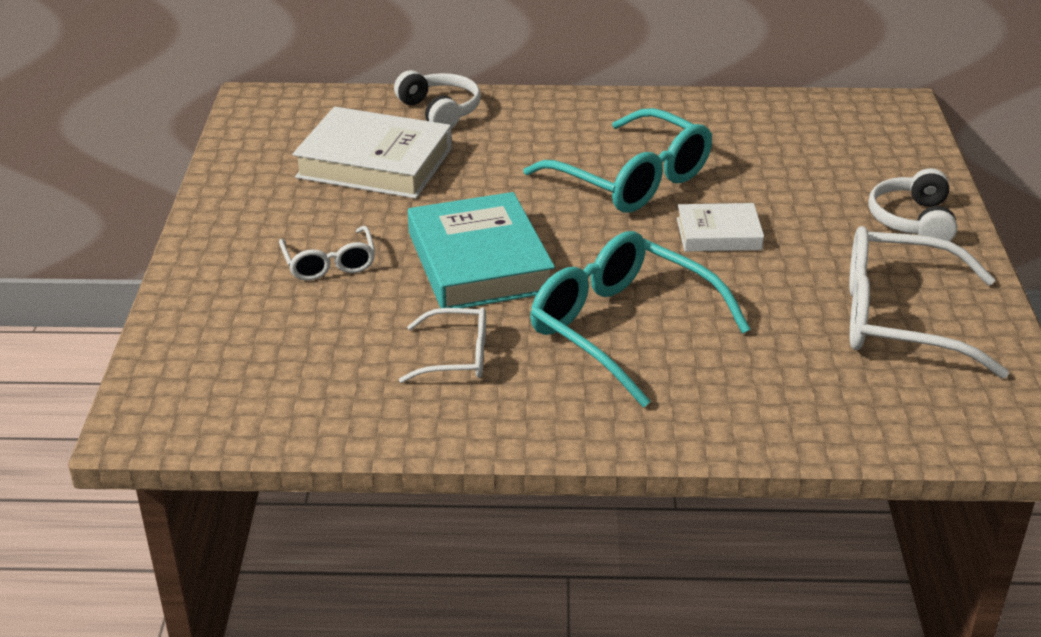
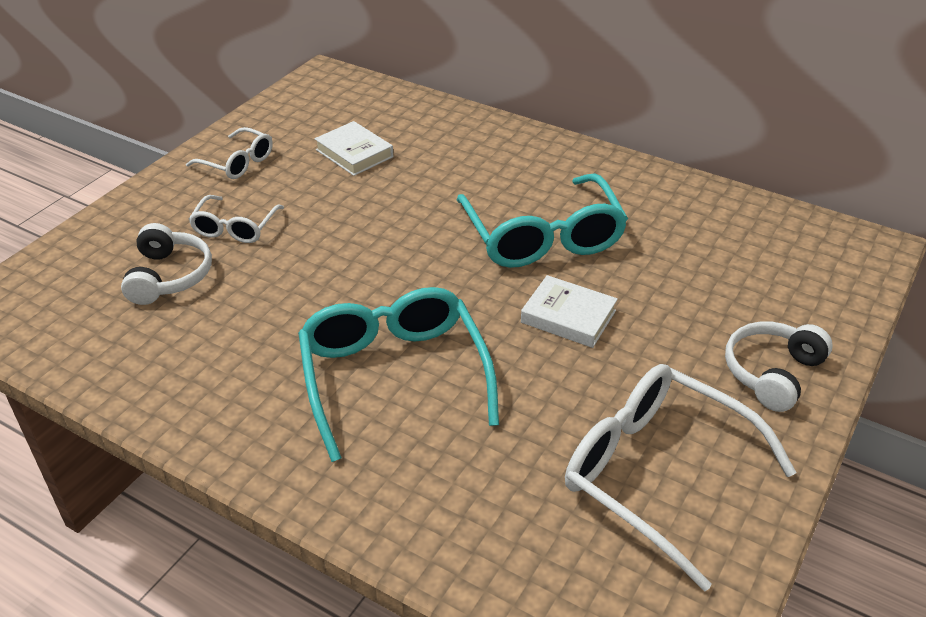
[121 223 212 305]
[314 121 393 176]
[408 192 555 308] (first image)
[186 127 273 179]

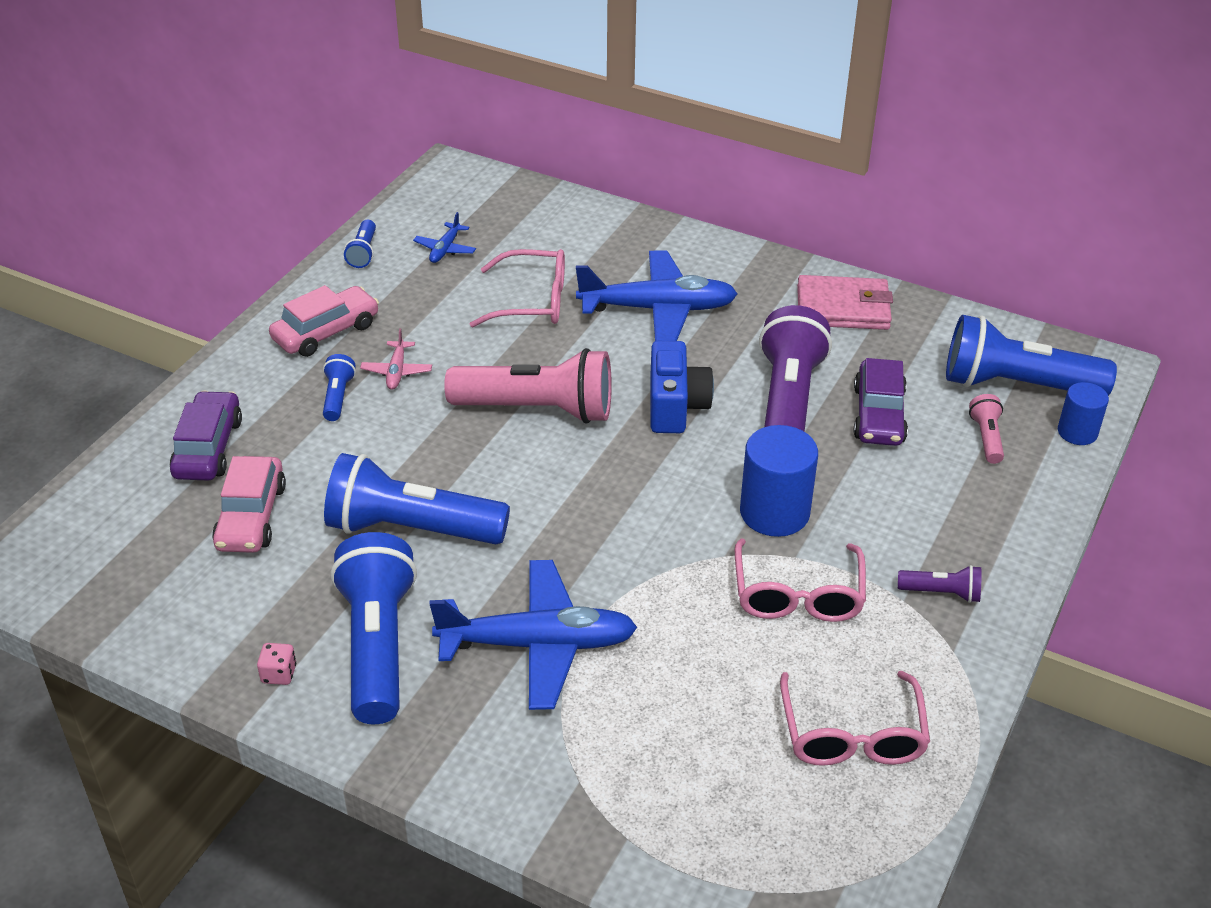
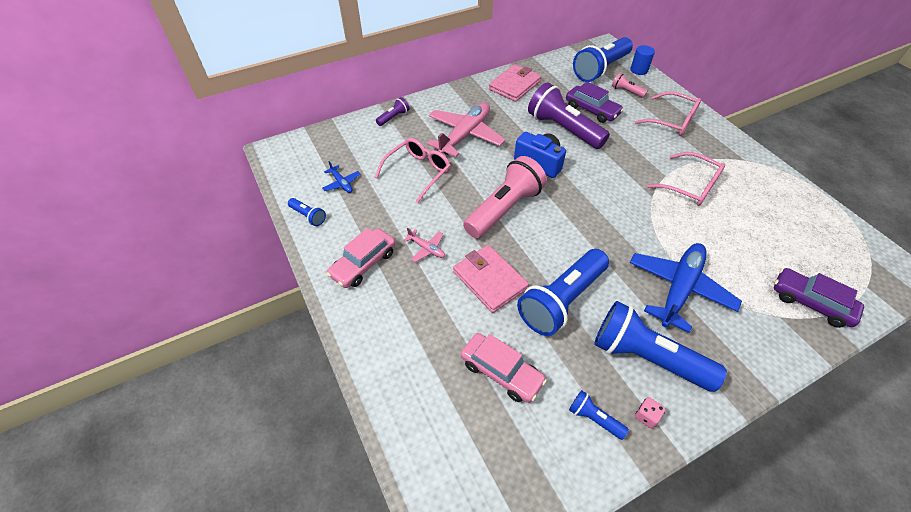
[427 103 505 157]
[327 228 396 288]
[569 390 629 440]
[774 268 864 328]
[740 425 818 537] (first image)
[376 97 410 126]
[635 91 701 136]
[453 245 529 313]

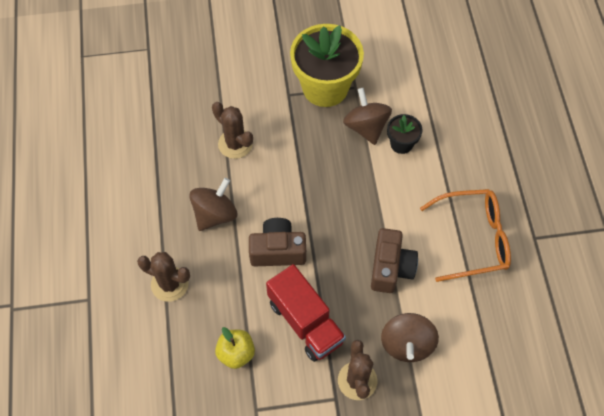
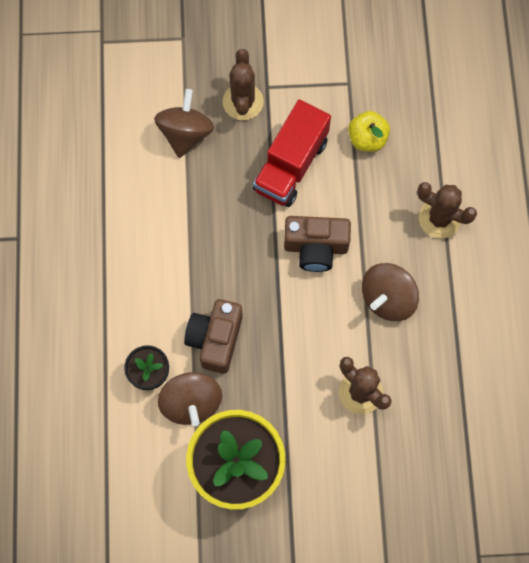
[420 189 511 282] (first image)
[184 299 243 374]
[253 100 331 207]

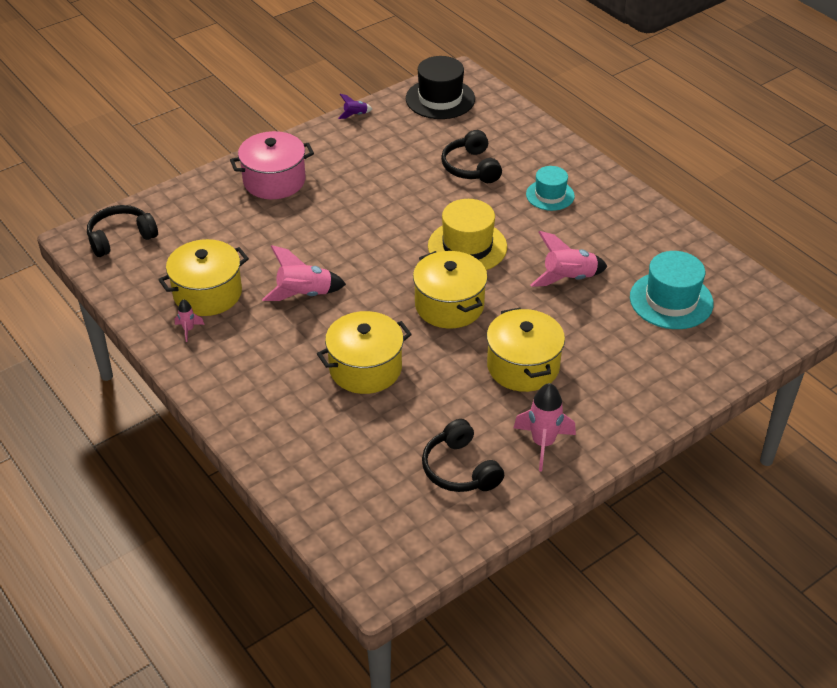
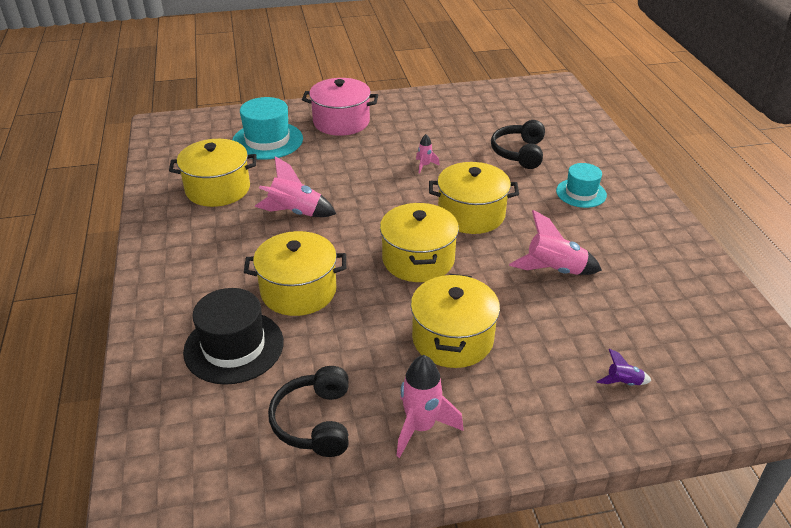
[183 288 284 385]
[596 349 651 386]
[429 162 519 234]
[87 205 158 257] (first image)
[232 97 303 160]
[416 134 440 174]

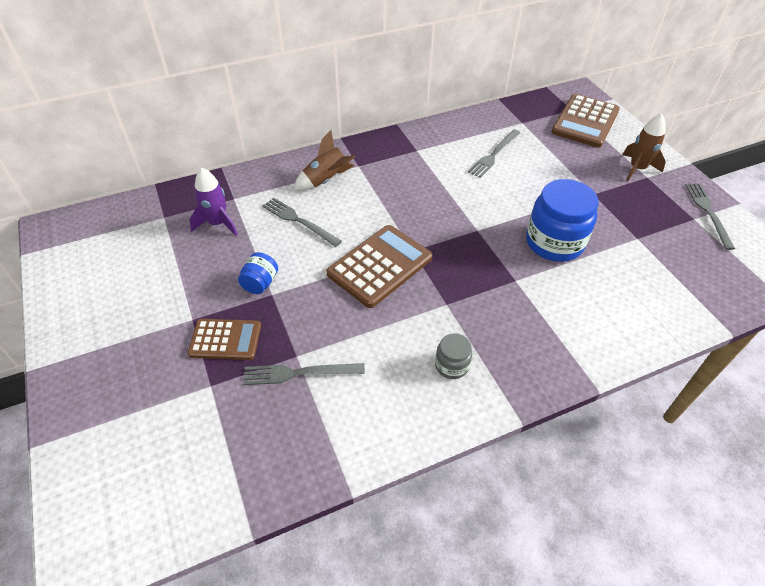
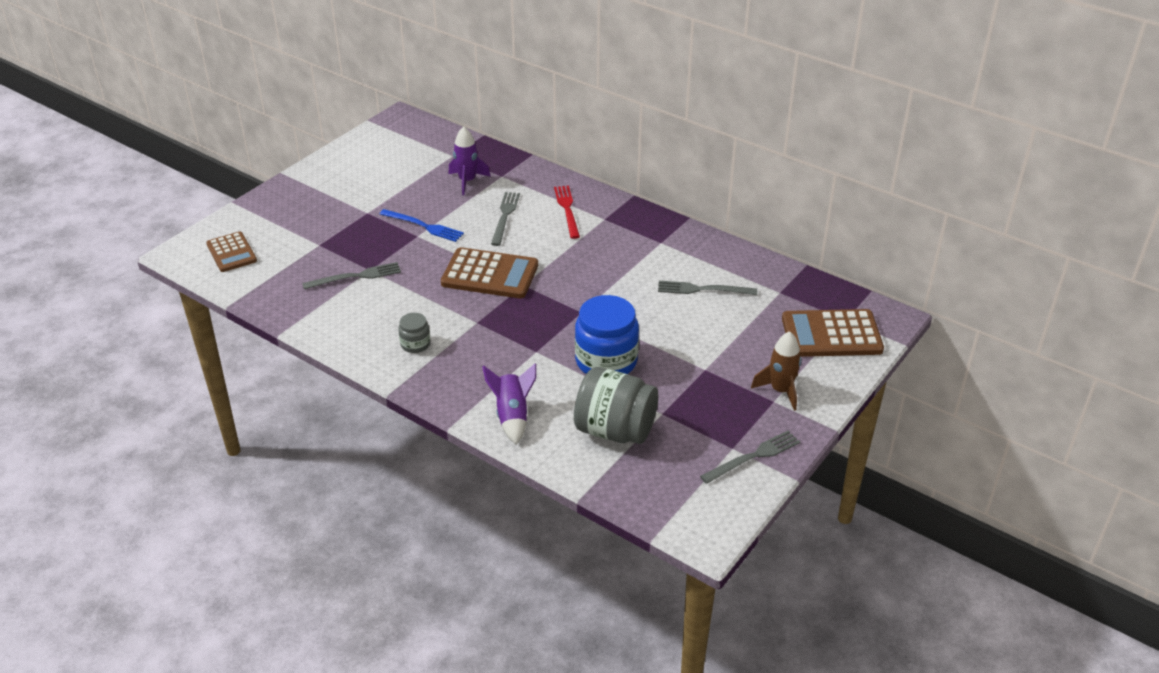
[554 186 580 239]
[380 209 464 242]
[206 232 257 272]
[302 262 401 289]
[482 363 536 445]
[574 367 658 444]

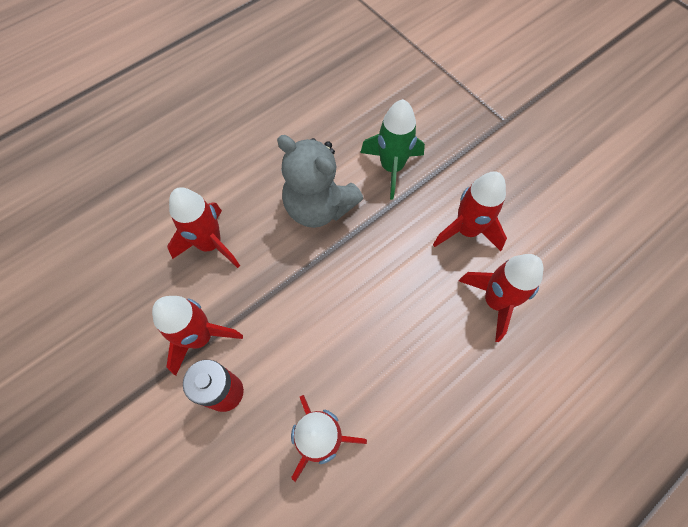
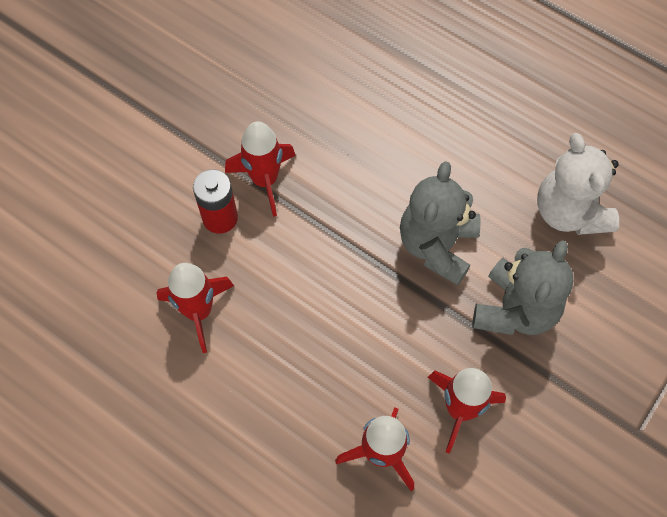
[472 240 574 335]
[167 187 240 268] (first image)
[537 133 619 235]

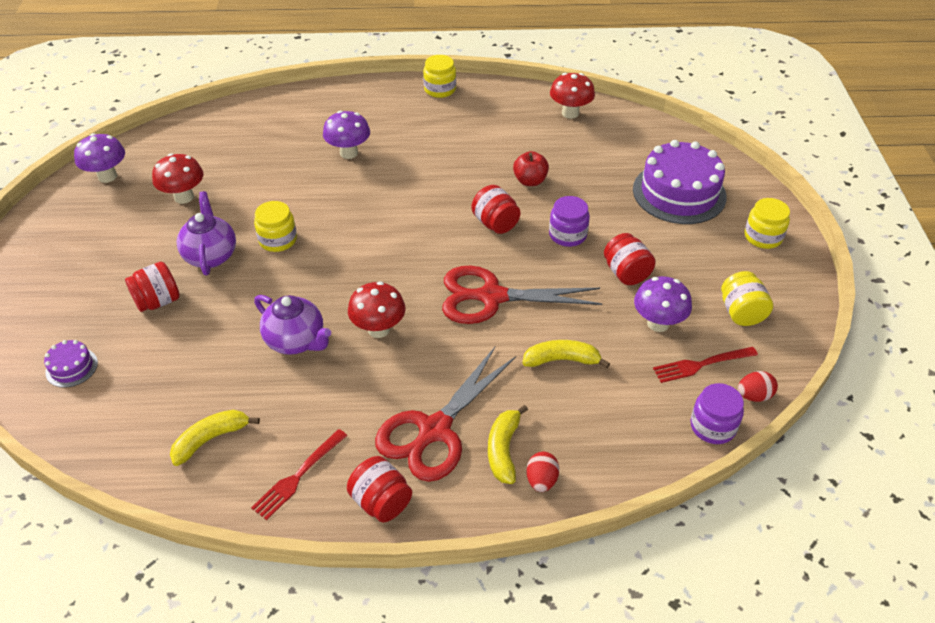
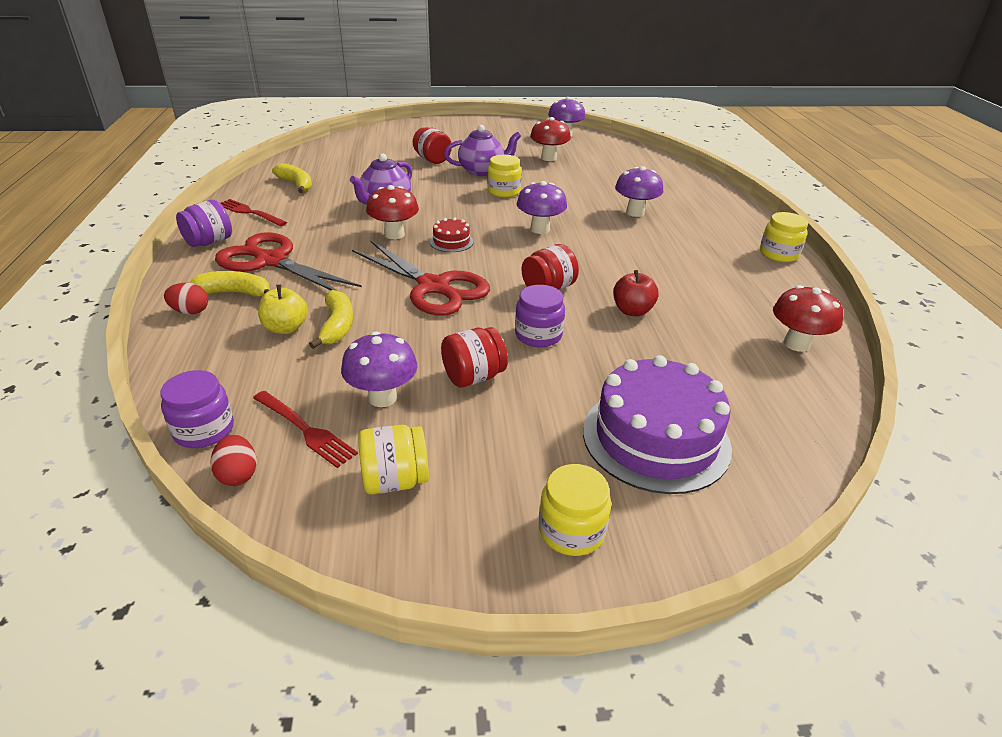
[352 240 490 316]
[44 340 98 388] (first image)
[253 391 358 468]
[176 200 232 247]
[517 181 567 234]
[430 217 474 252]
[258 285 308 334]

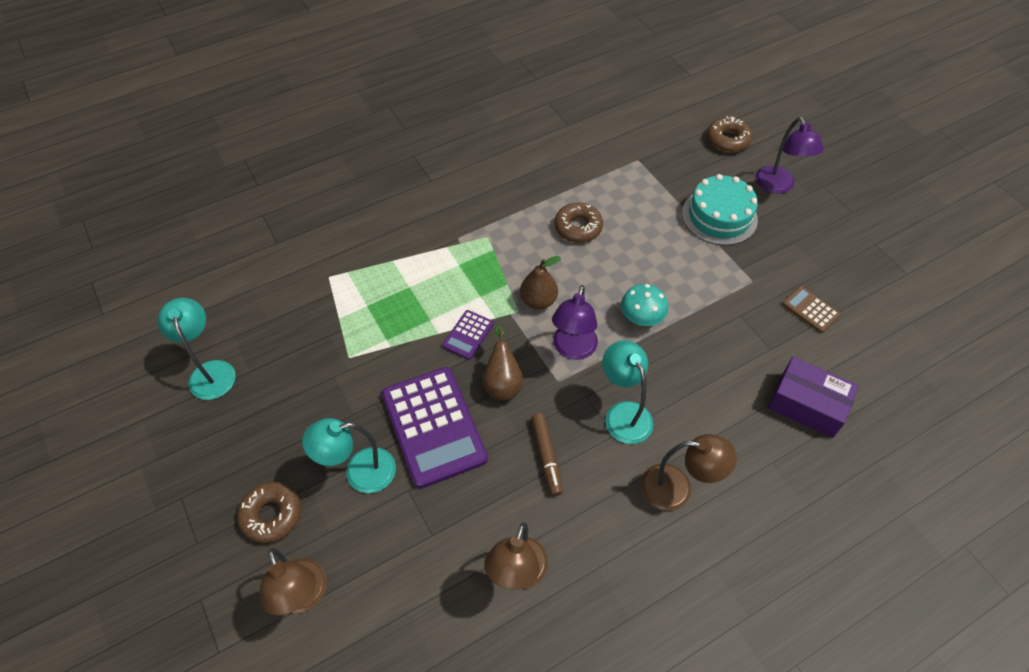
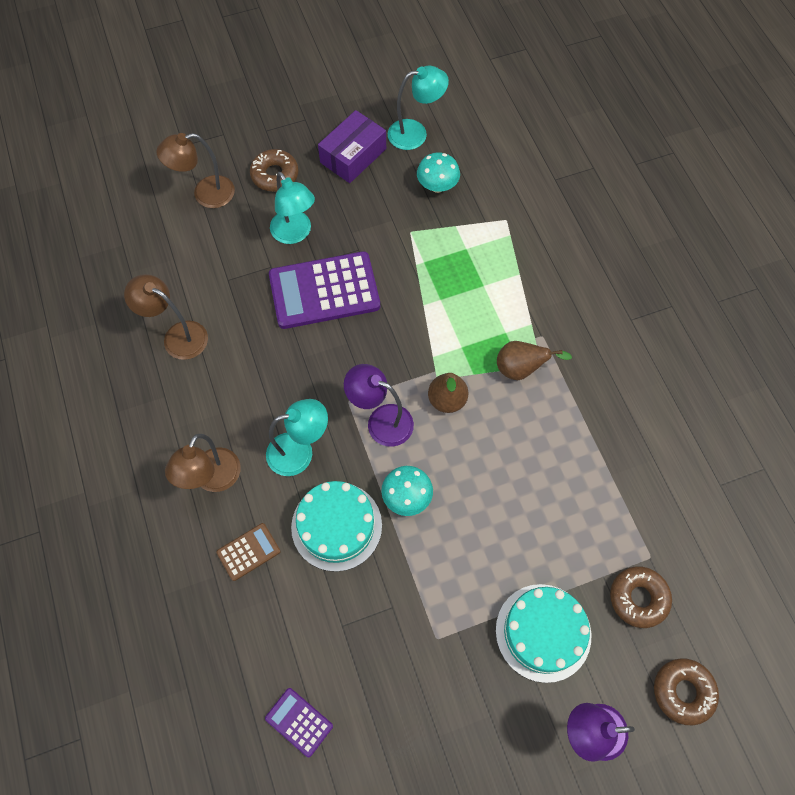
[610 566 672 628]
[216 523 280 581]
[265 688 333 757]
[497 341 572 380]
[318 110 386 183]
[531 413 563 496] (first image)
[270 172 315 244]
[417 153 460 193]
[291 481 382 572]

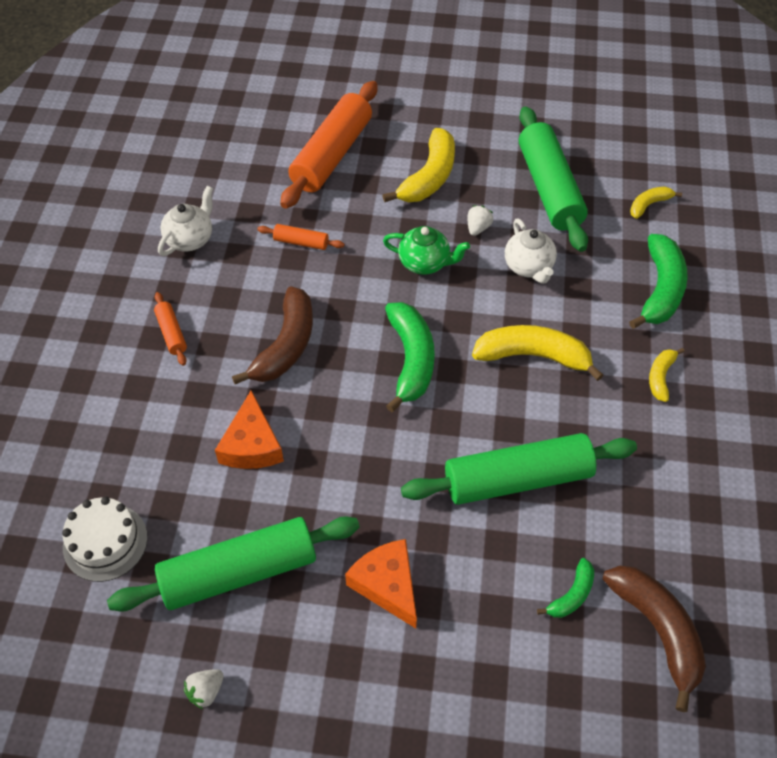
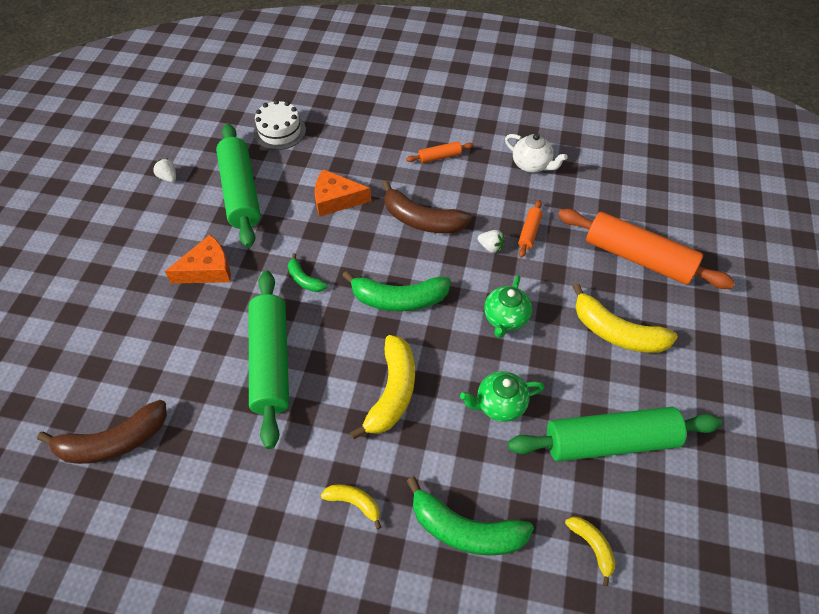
[478 230 505 253]
[460 371 544 422]
[288 253 328 292]

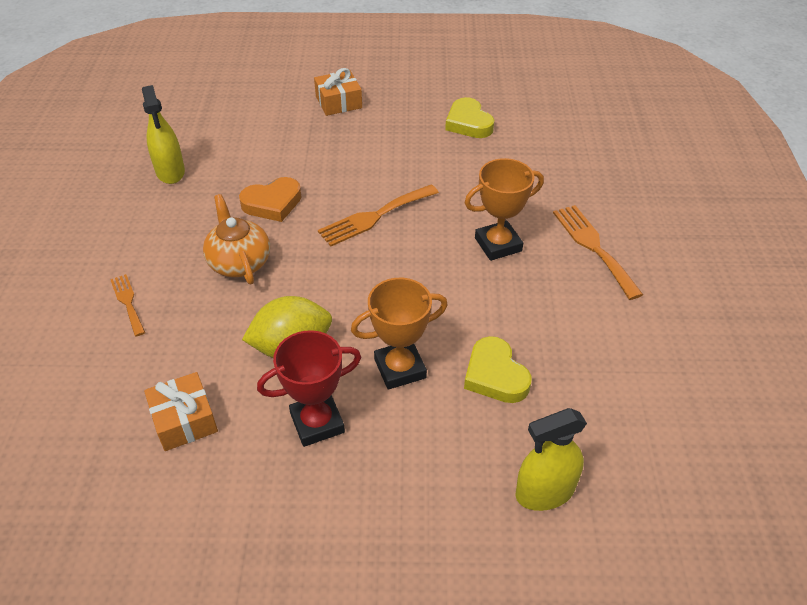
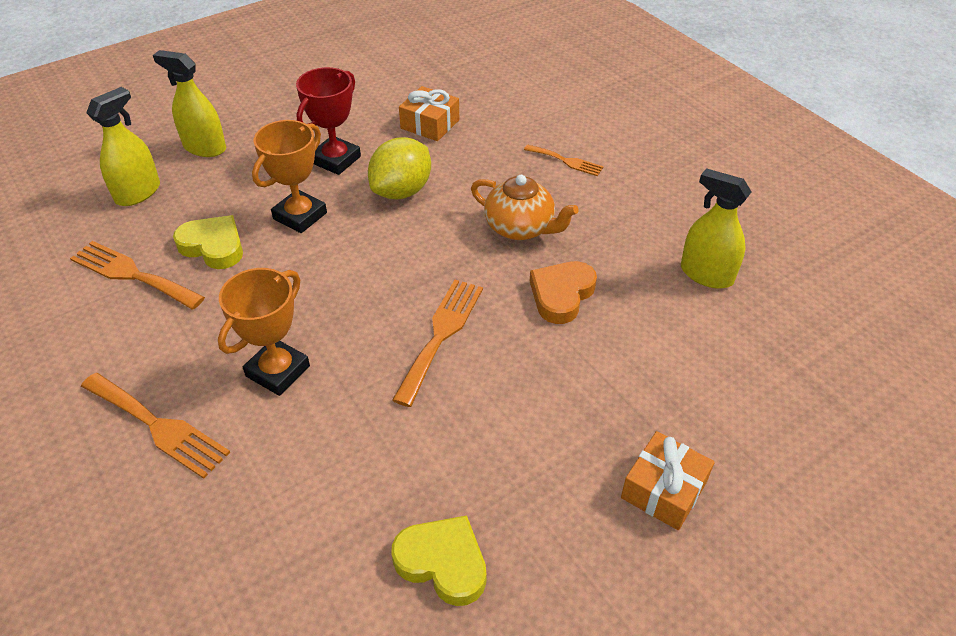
[153 50 226 157]
[70 241 205 310]

